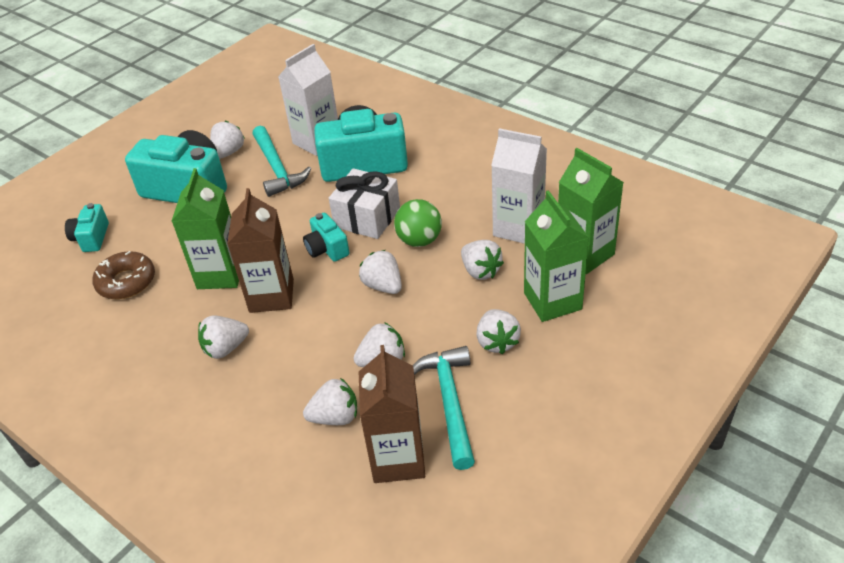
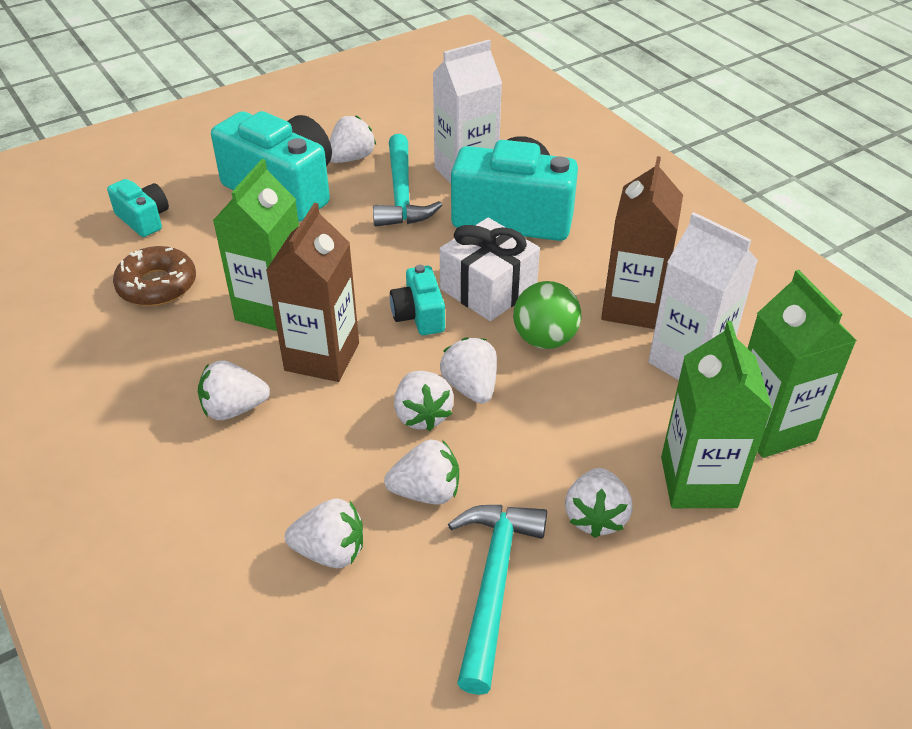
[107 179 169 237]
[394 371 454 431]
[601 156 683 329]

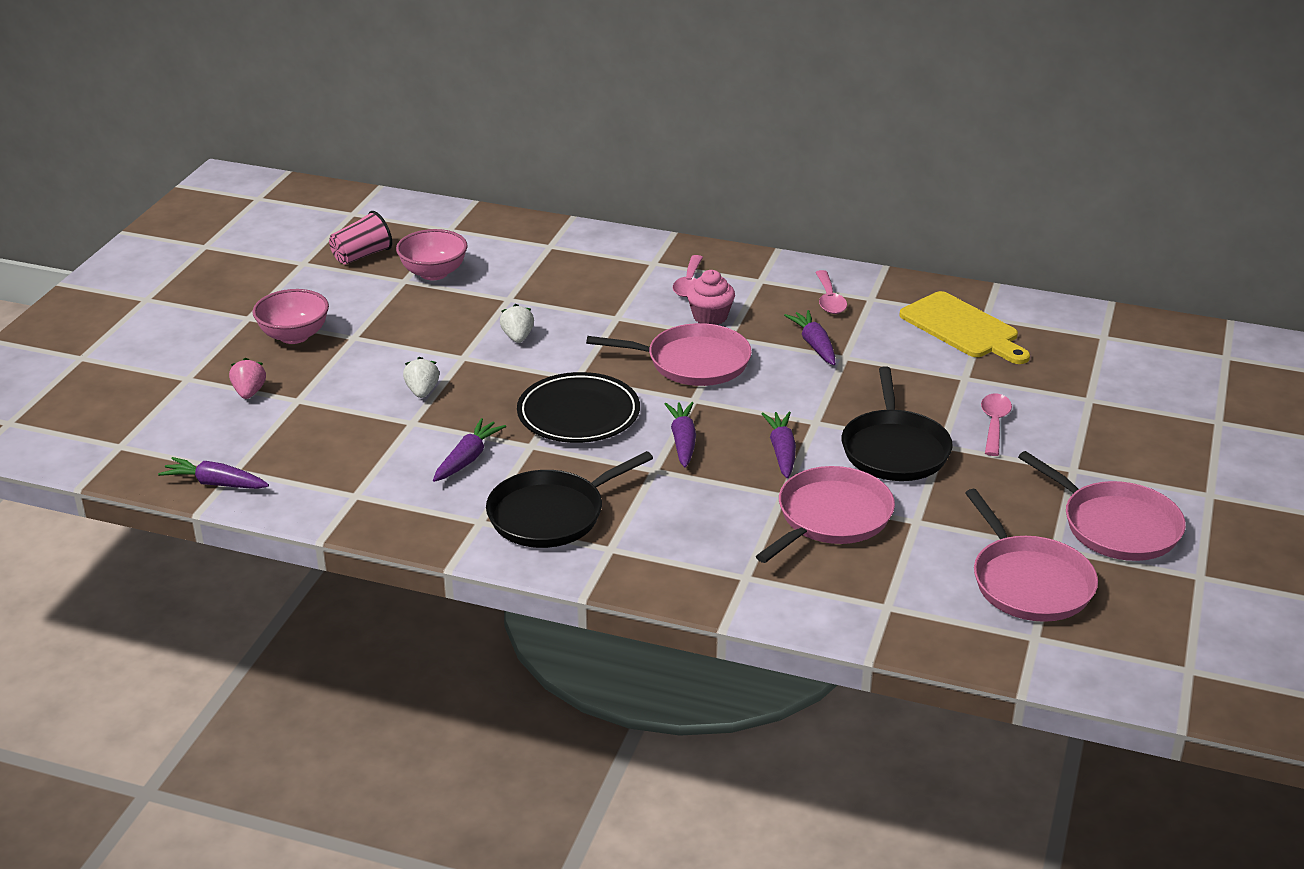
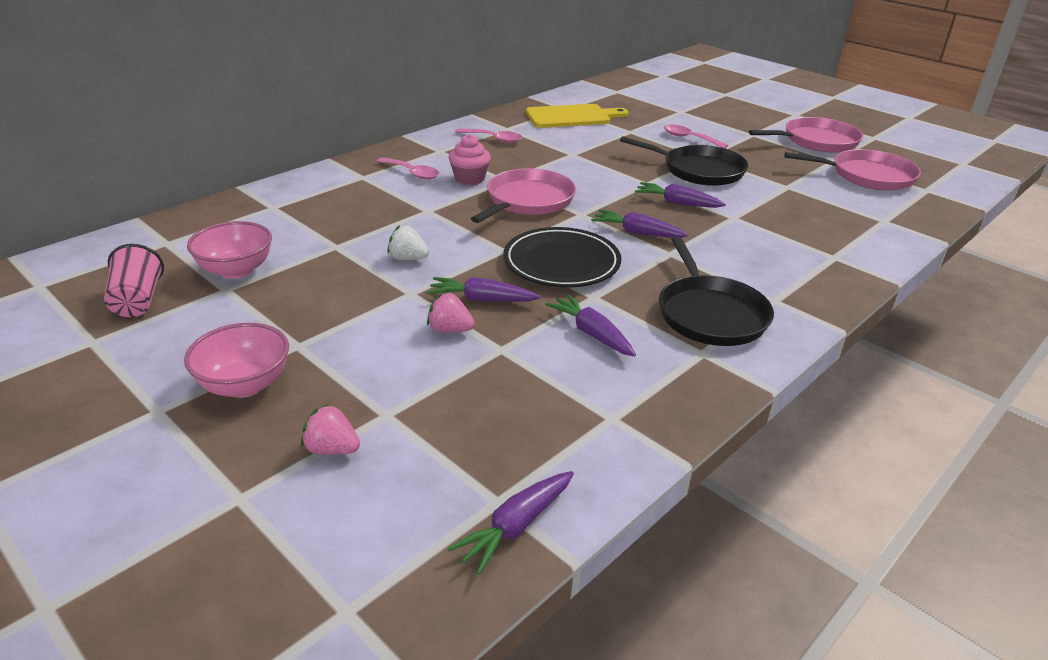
[427 277 541 302]
[427 293 475 332]
[756 466 895 563] (first image)

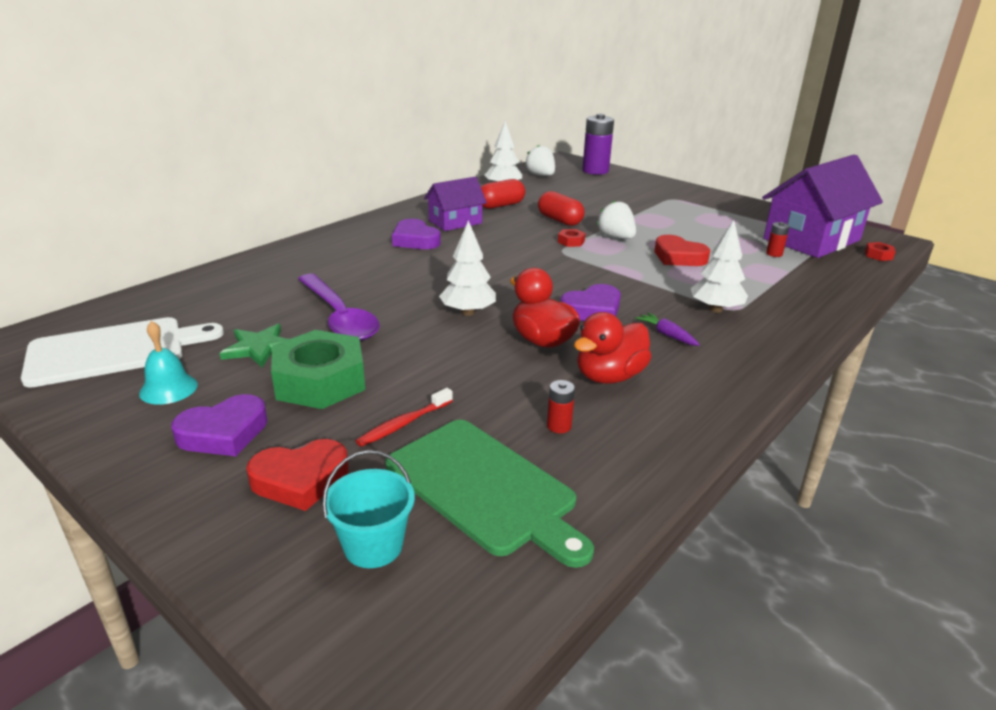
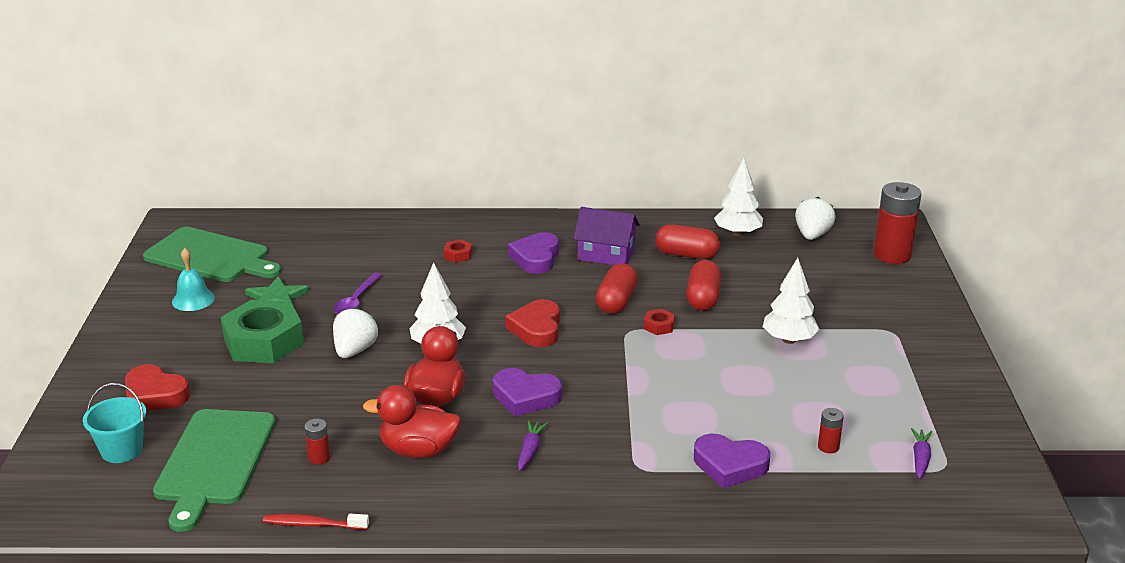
[874 182 921 264]
[911 428 932 479]
[333 307 378 358]
[763 258 820 344]
[505 299 560 347]
[444 239 472 263]
[333 272 382 314]
[143 227 282 282]
[263 514 369 530]
[694 434 770 488]
[596 264 638 314]

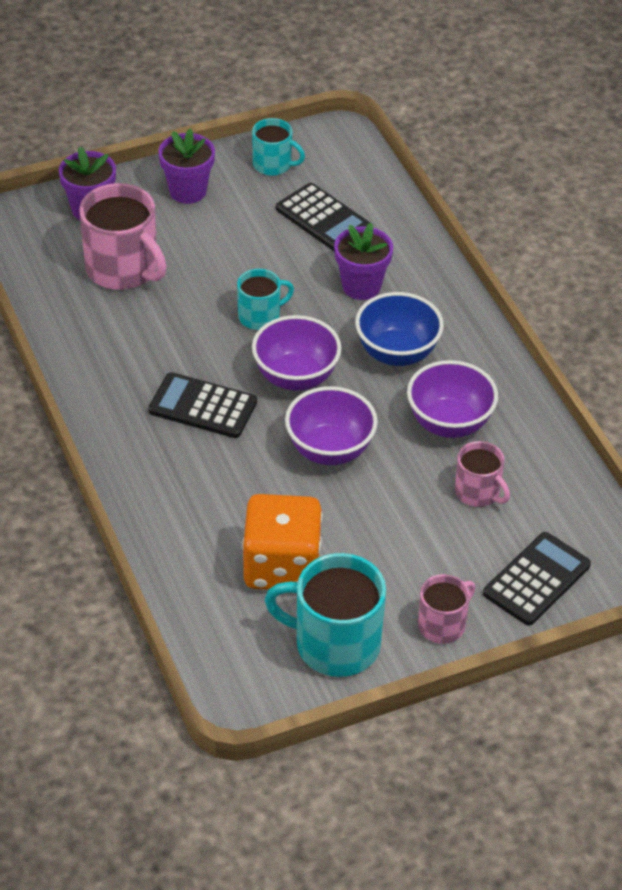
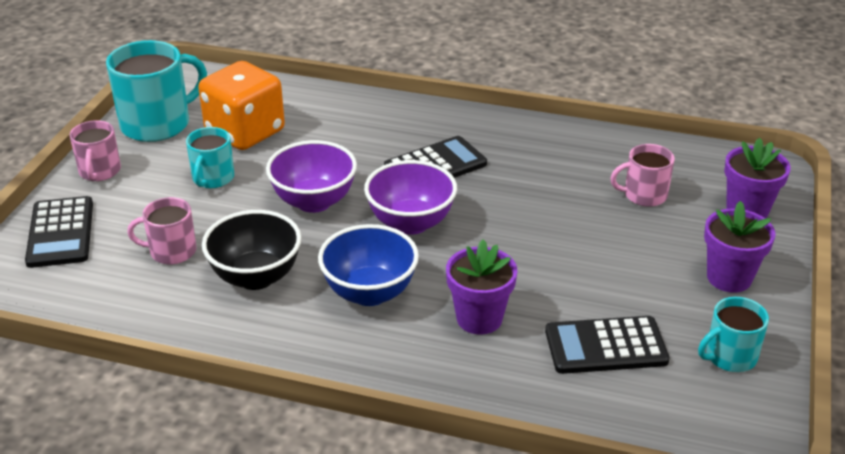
[610 144 675 207]
[186 127 234 188]
[202 210 301 290]

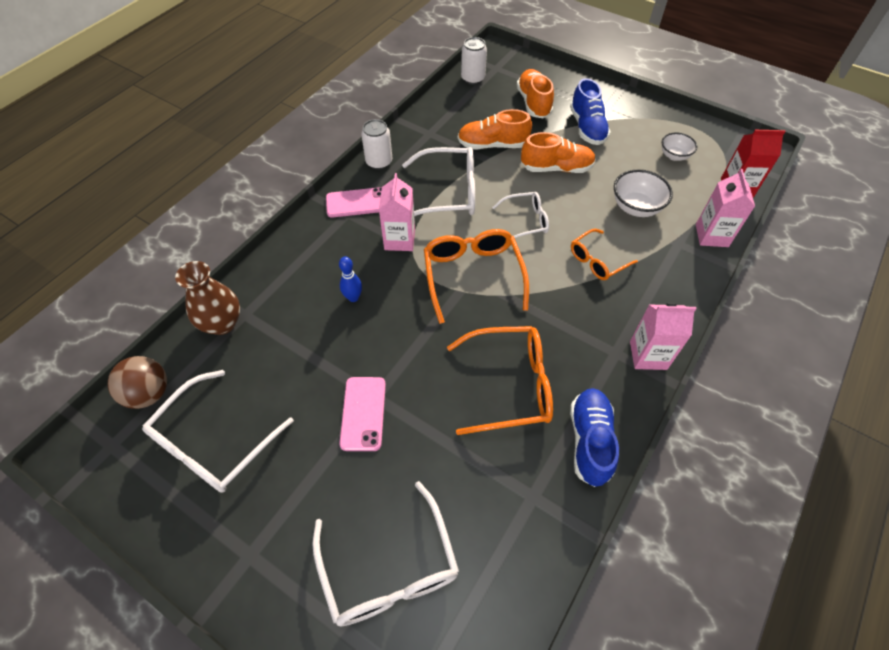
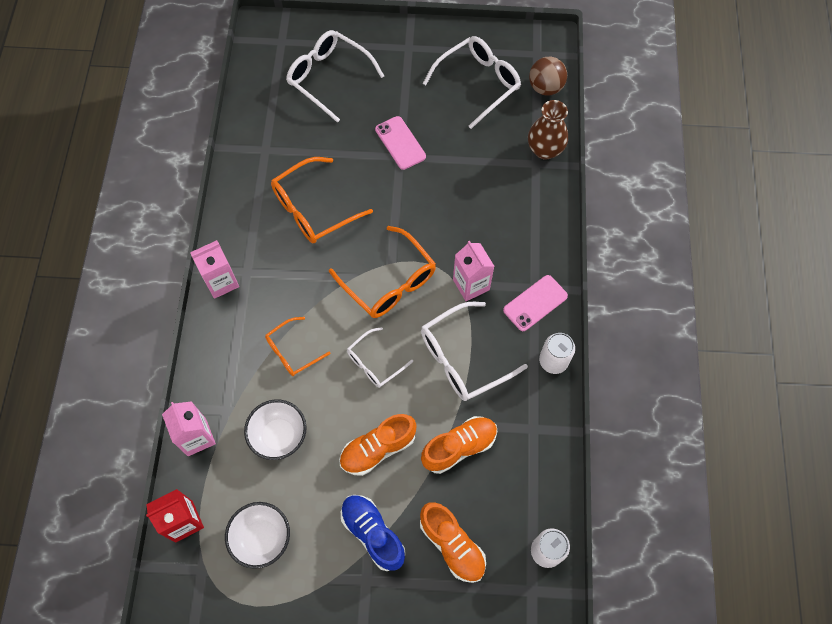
[225 502 290 569]
[265 317 331 376]
[339 256 362 302] (first image)
[423 36 521 129]
[570 388 619 487] (first image)

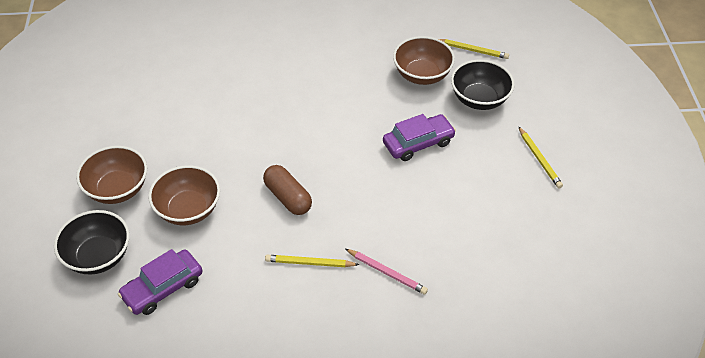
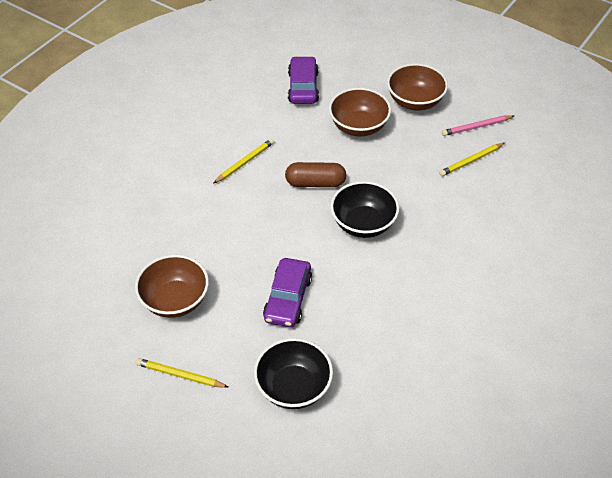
[135 255 209 318]
[439 143 505 176]
[331 181 399 238]
[442 115 514 136]

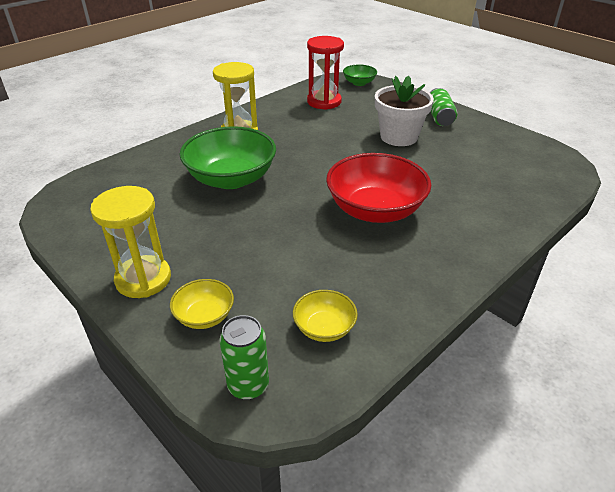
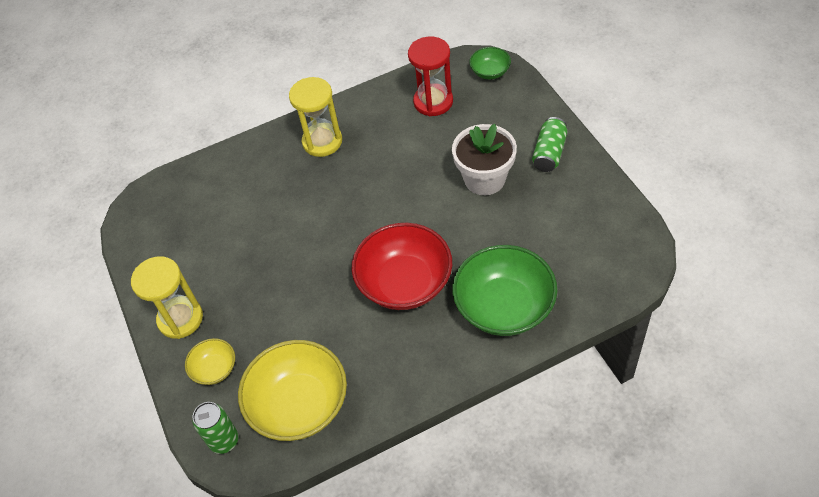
[452 245 558 336]
[238 340 347 441]

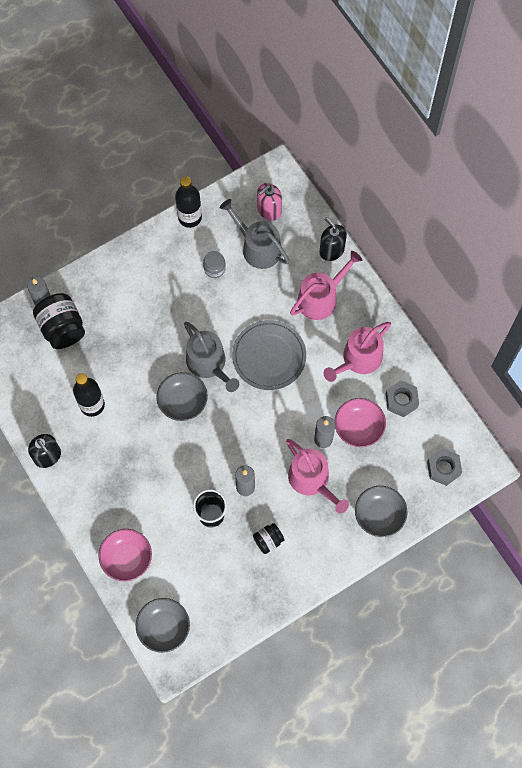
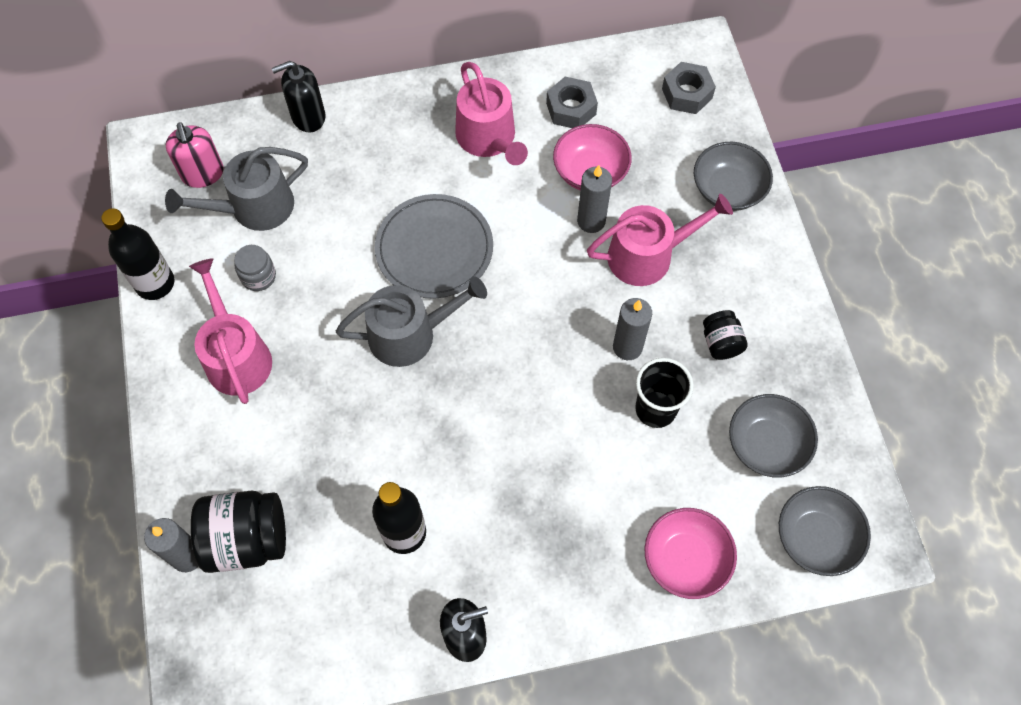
[189 258 272 404]
[729 394 818 477]

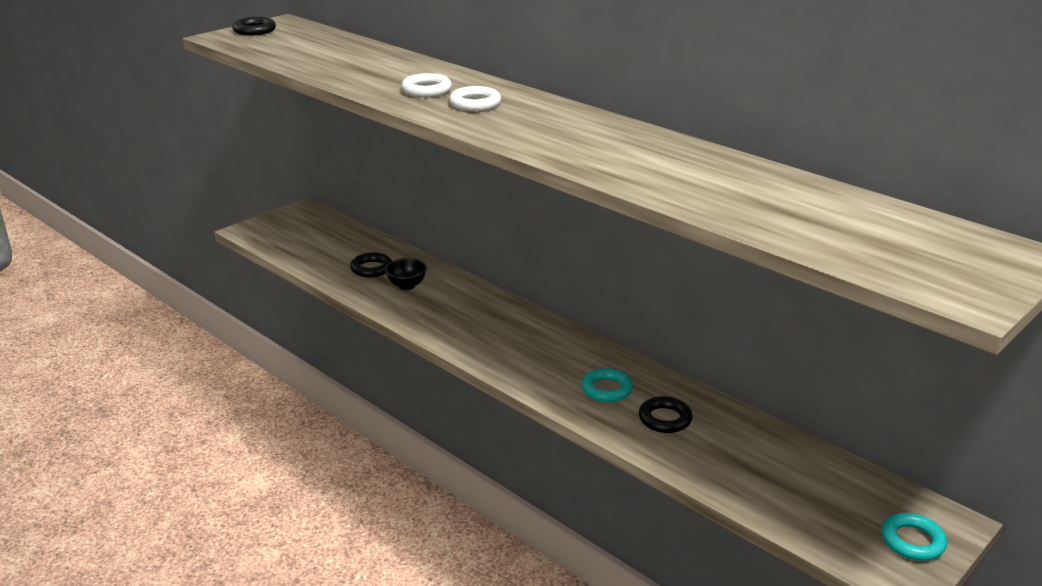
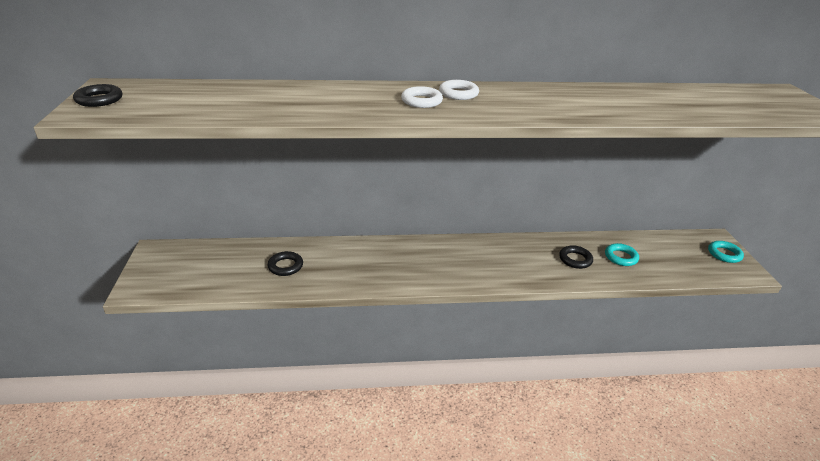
[439 80 479 100]
[385 258 427 290] (first image)
[605 243 639 266]

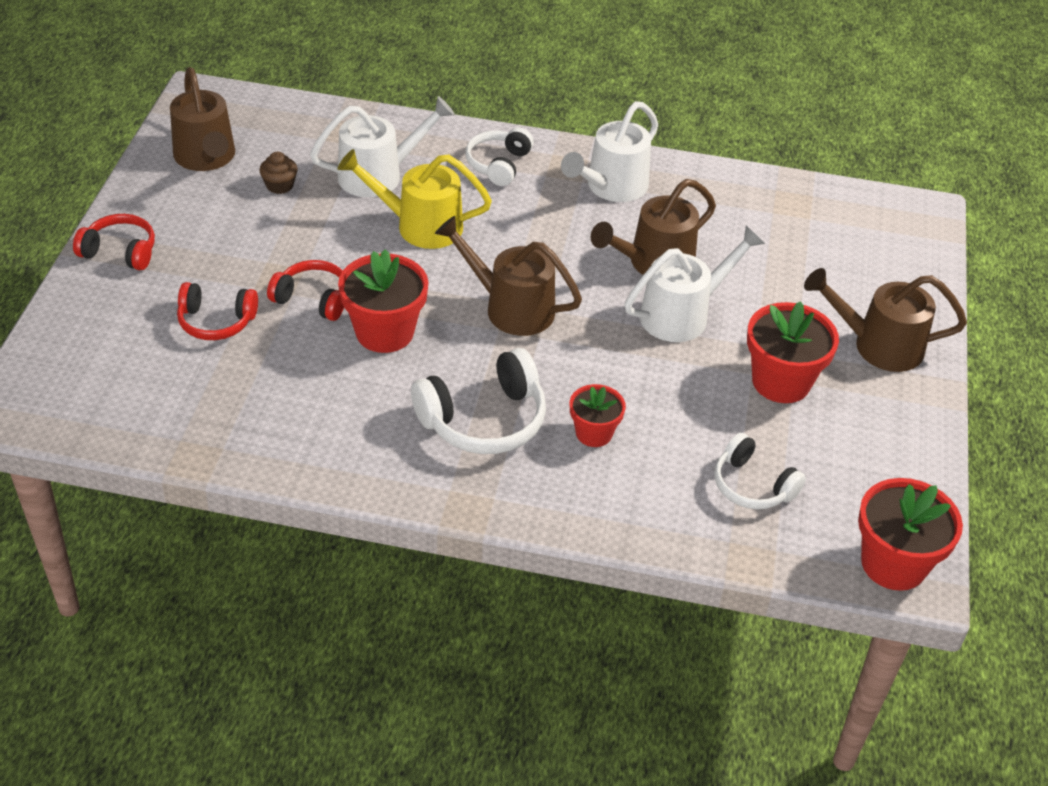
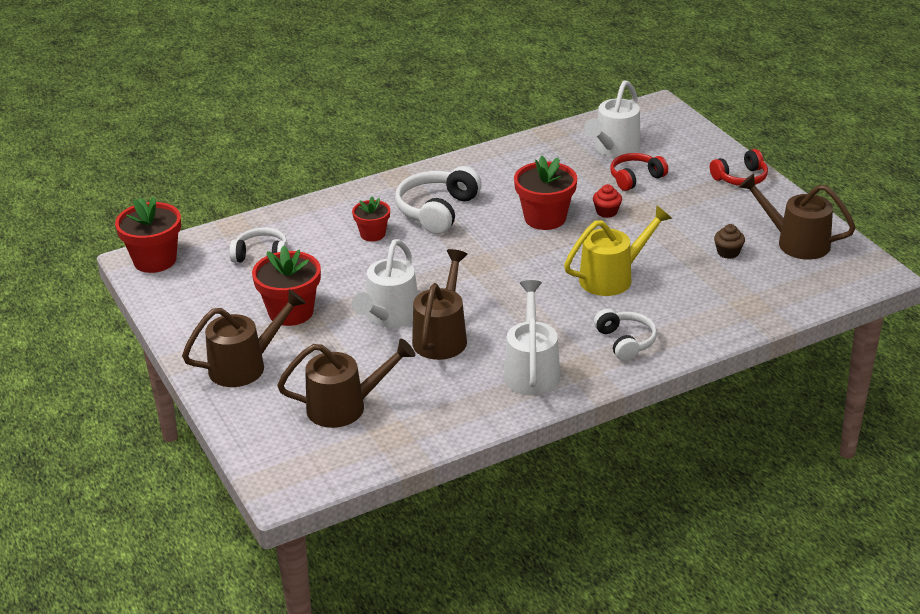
[584 80 641 157]
[277 339 415 428]
[593 184 622 218]

